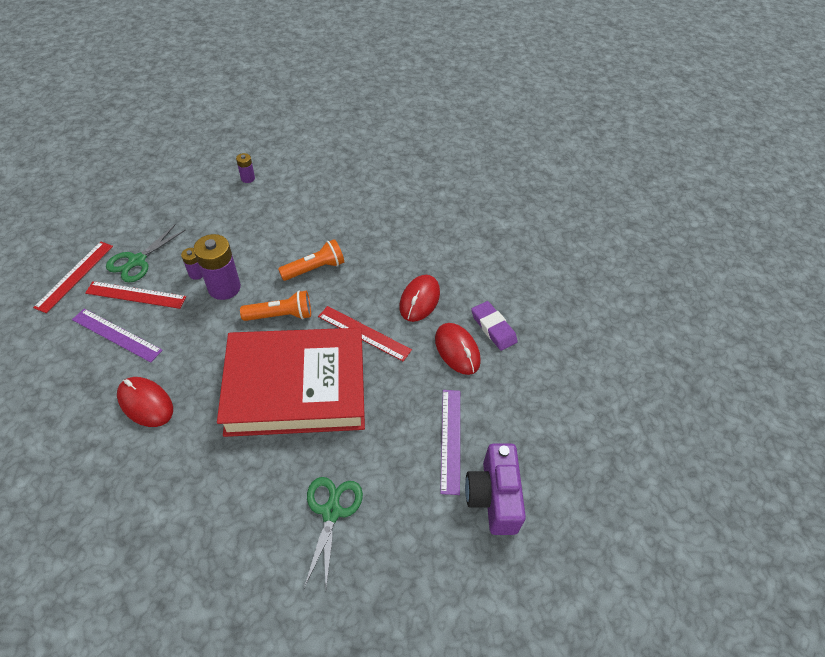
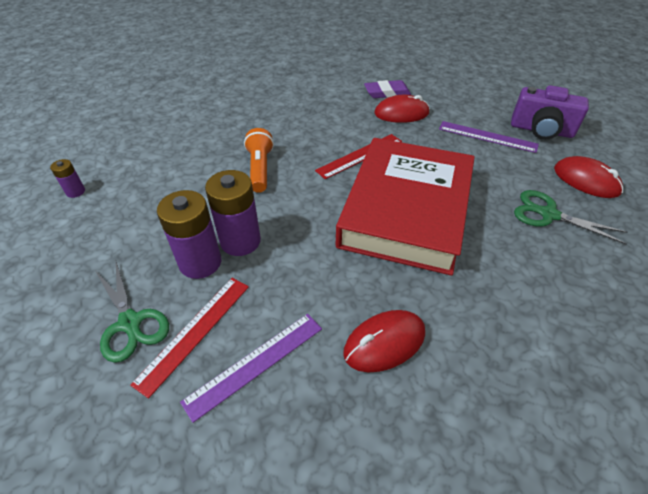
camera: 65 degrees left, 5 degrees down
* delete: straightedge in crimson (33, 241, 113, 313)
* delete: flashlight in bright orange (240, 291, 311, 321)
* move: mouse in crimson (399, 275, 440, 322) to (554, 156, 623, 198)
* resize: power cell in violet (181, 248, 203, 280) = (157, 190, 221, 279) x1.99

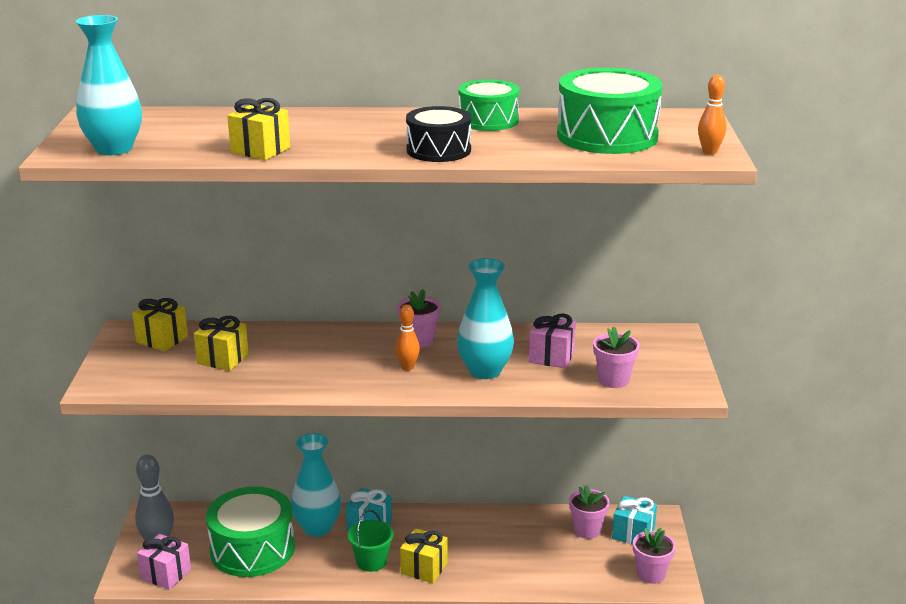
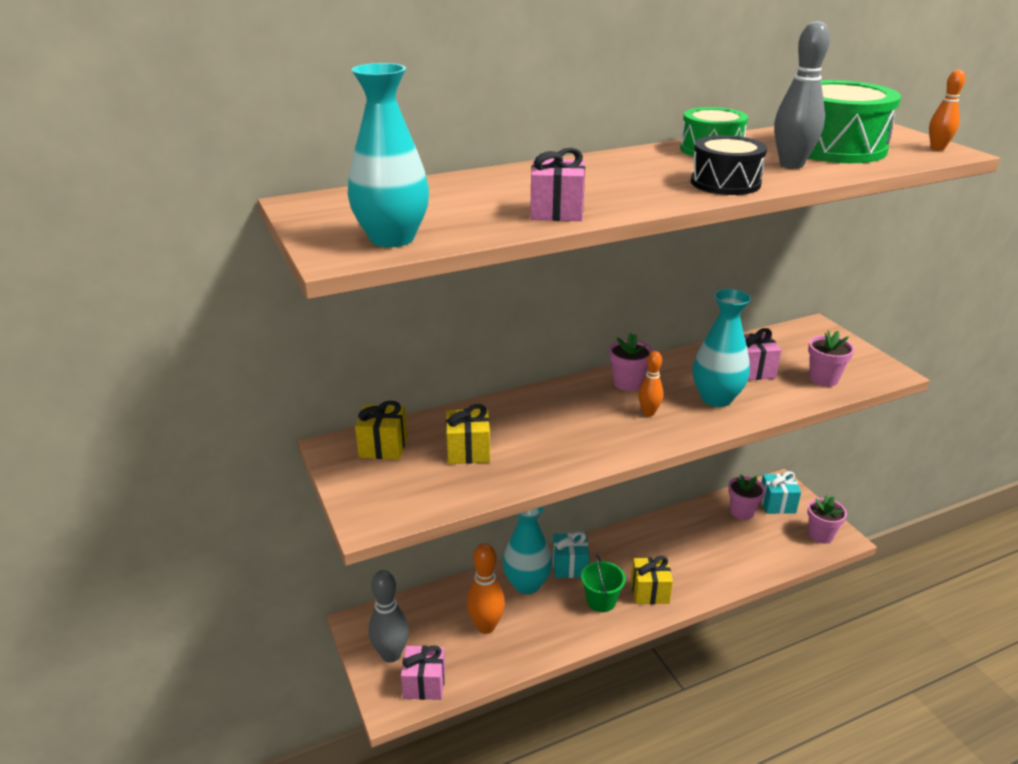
camera: 25 degrees left, 5 degrees up
* insert: skittle in gray (774, 21, 830, 169)
* replace: snare drum in emerald (206, 486, 295, 577) to skittle in bright orange (466, 543, 505, 634)
* recolor: wrapped gift in golden (227, 98, 290, 160) to wrapped gift in rose-pink (530, 148, 585, 221)

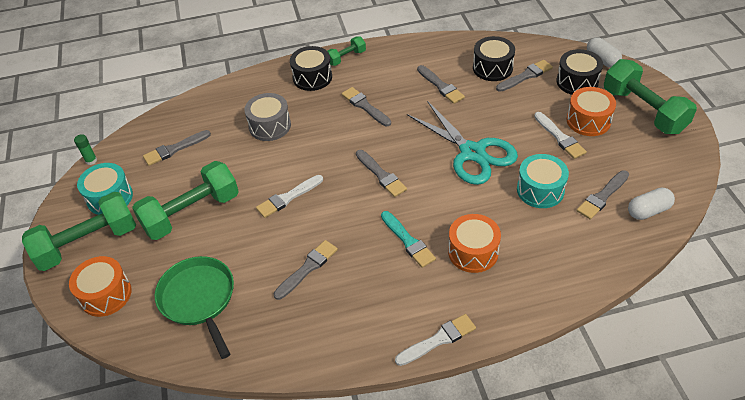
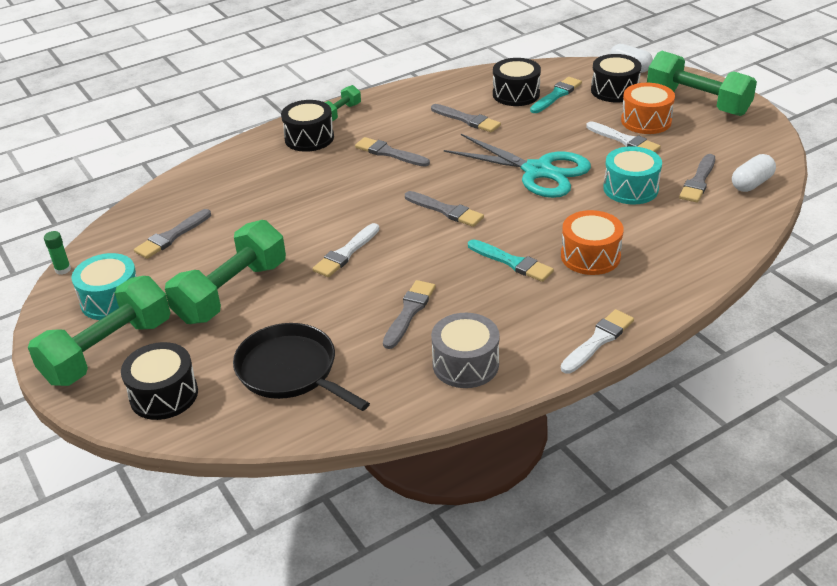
camera: 20 degrees left, 10 degrees down
* move: snare drum in gray (244, 93, 291, 141) to (431, 313, 500, 388)
* recolor: snare drum in bright orange (69, 256, 132, 317) to snare drum in ebony (121, 342, 198, 420)
* recolor: pan in emerald (155, 256, 234, 359) to pan in ebony (233, 323, 370, 411)
* recolor: brush in gray (496, 60, 553, 92) to brush in turquoise (530, 77, 582, 113)

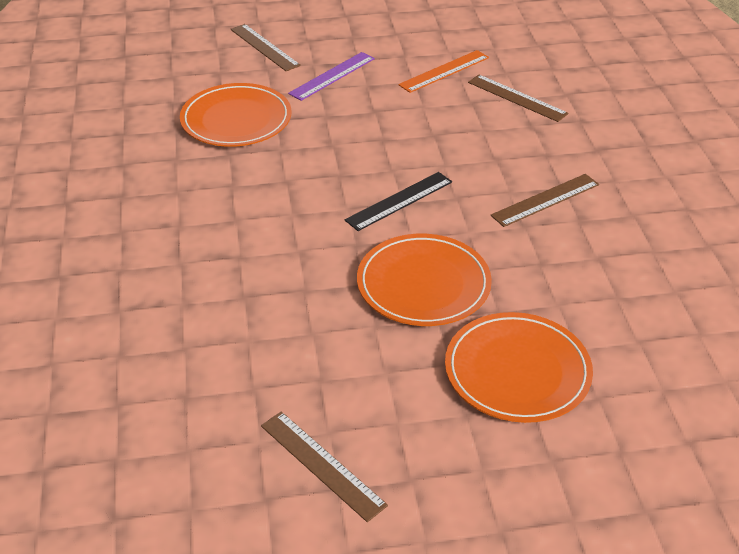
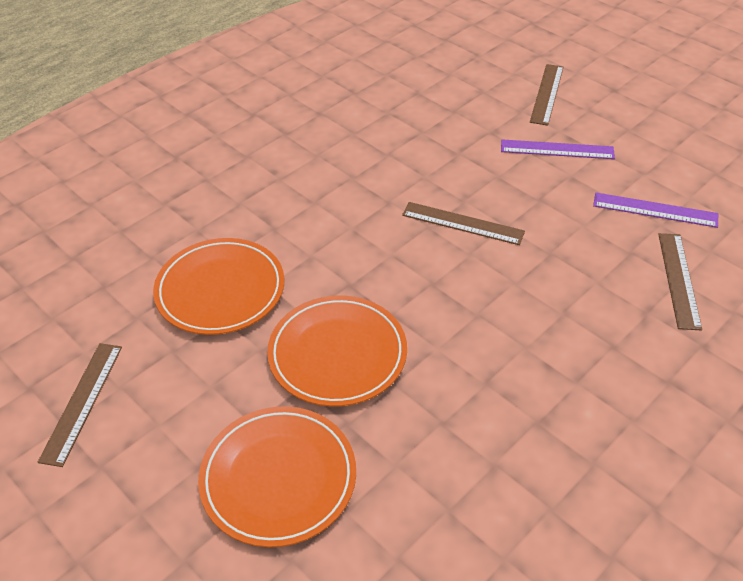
camera: 55 degrees right, 5 degrees up
* delete: straightedge in ebony (345, 172, 452, 231)
* move: flat dish in bright orange (180, 83, 292, 147) to (153, 238, 285, 335)
* move: straightedge in brown (490, 174, 599, 227) to (402, 202, 525, 245)
* recolor: straightedge in bright orange (398, 50, 489, 93) to straightedge in violet (593, 192, 718, 228)

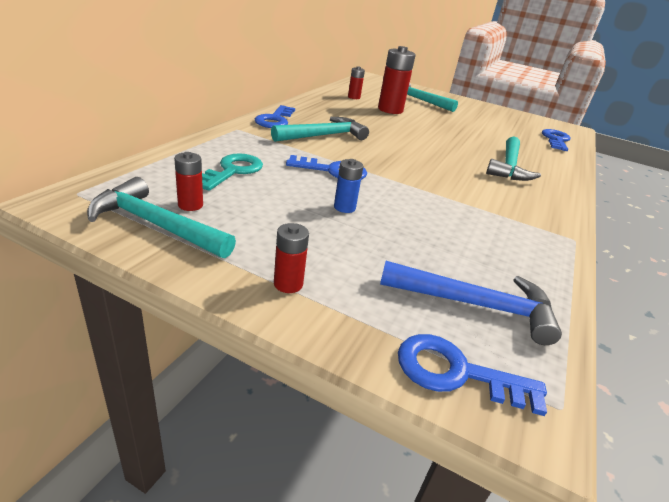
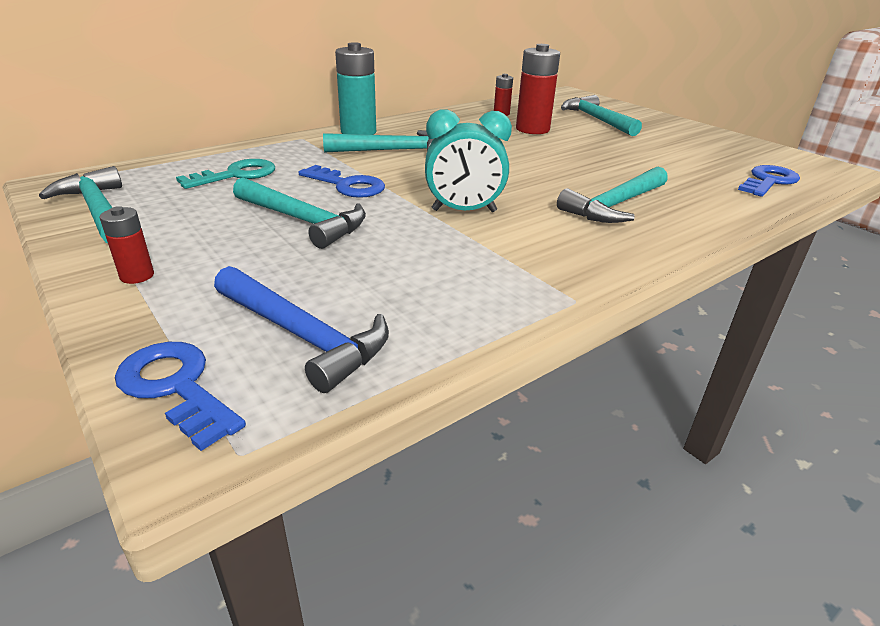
camera: 30 degrees right, 0 degrees up
* delete: power cell in crimson (174, 152, 203, 211)
* insert: bedside clock in turquoise (425, 109, 512, 212)
* replace: latchkey in cobalt (255, 105, 295, 128) to power cell in turquoise (335, 42, 376, 135)
* replace: power cell in cobalt (334, 159, 364, 213) to hammer in turquoise (233, 177, 366, 249)

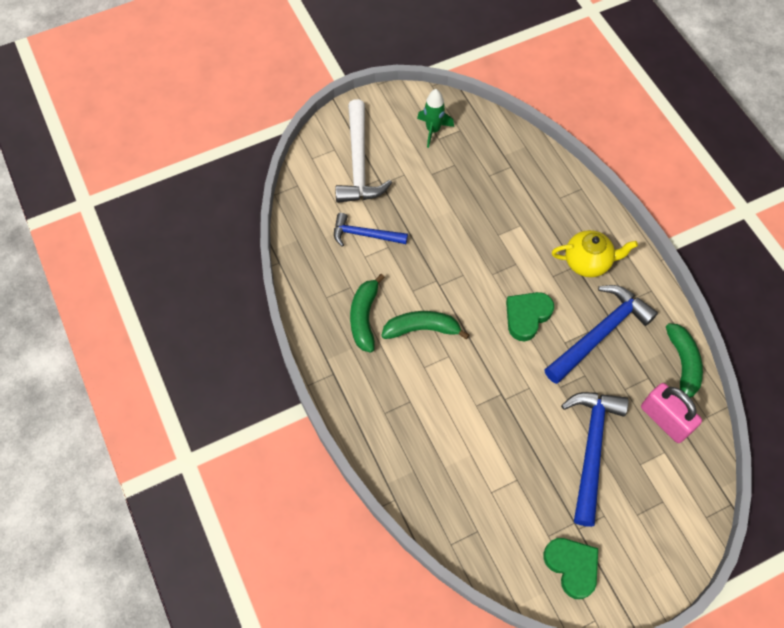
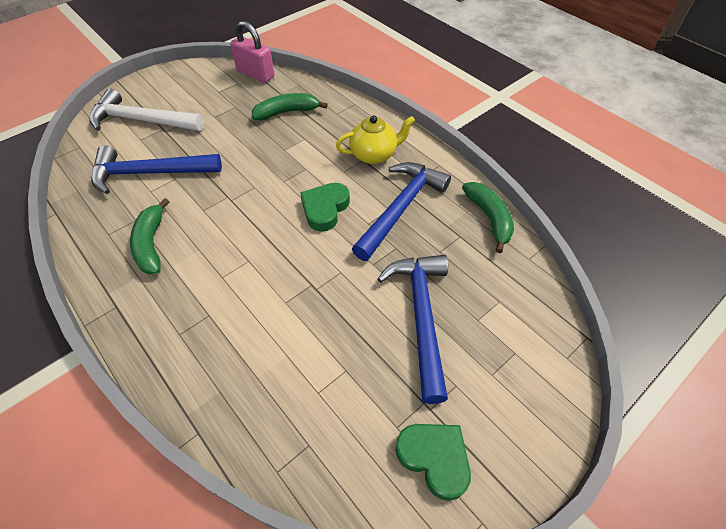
camera: 15 degrees left, 10 degrees down
* delete: spaceship in emerald (417, 89, 454, 148)
* move: banana in emerald (381, 311, 469, 339) to (252, 93, 328, 121)
* move: small lock in rose-pink (641, 383, 702, 443) to (230, 21, 275, 83)
* rotate: hammer in white (335, 99, 392, 203) = (89, 88, 204, 131) 120 degrees clockwise
* resize: hammer in cobalt (334, 213, 408, 247) = (91, 145, 222, 194) x1.64

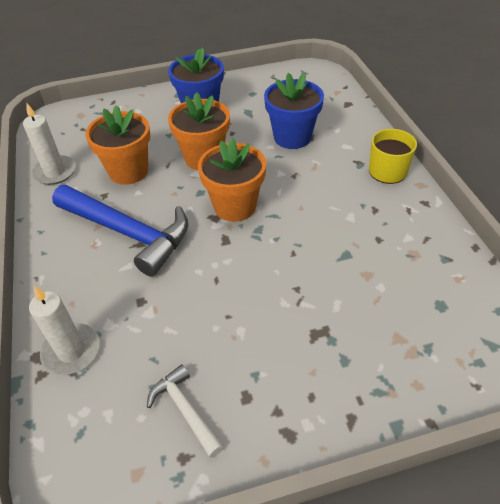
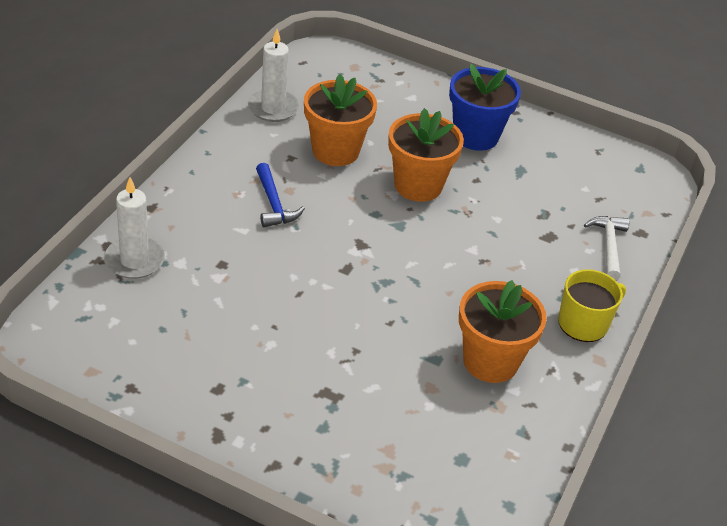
camera: 35 degrees right, 5 degrees down
* delete: potted plant in cobalt (264, 73, 324, 149)
* move: hammer in white (147, 364, 224, 458) to (584, 216, 629, 280)
* move: potted plant in bright orange (198, 138, 266, 222) to (459, 280, 547, 383)
* resize: hammer in cobalt (52, 185, 188, 277) = (256, 163, 305, 227) x0.50

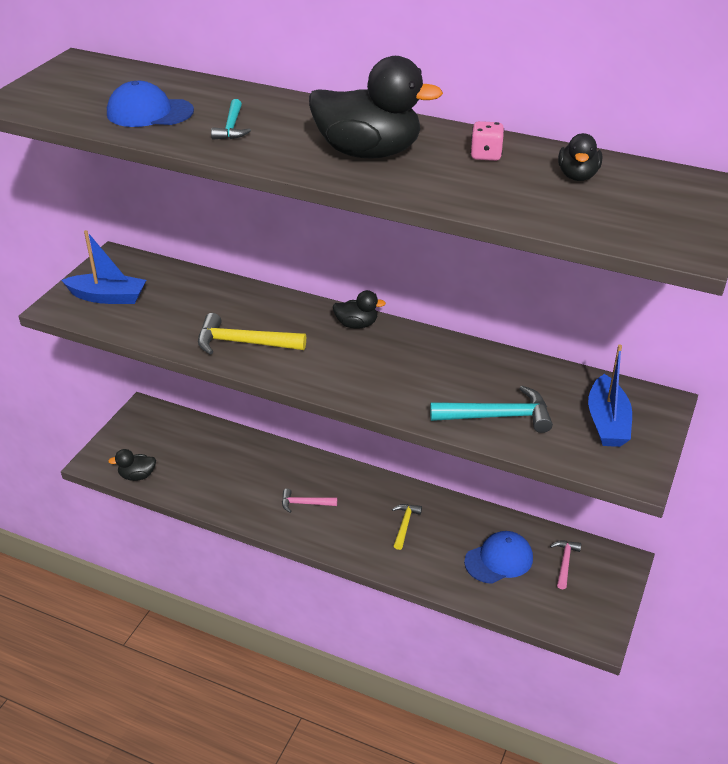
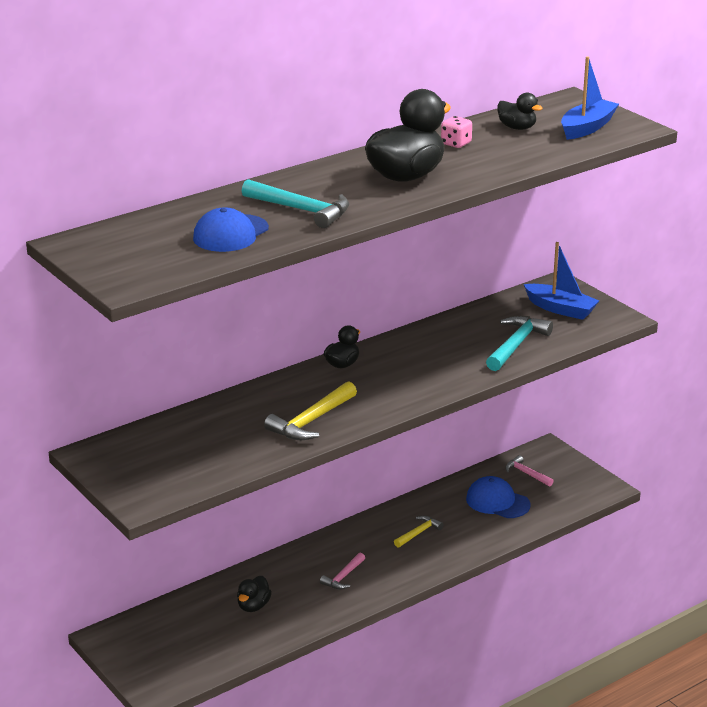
camera: 60 degrees left, 10 degrees down
* move: toy boat in cobalt (62, 230, 146, 304) to (561, 56, 619, 140)
* move: duck in ebony (108, 449, 156, 481) to (237, 576, 272, 612)
* rotate: hammer in golden (392, 504, 422, 550) = (394, 516, 444, 547) 90 degrees clockwise
* rotate: baseball cap in cobalt (464, 531, 533, 584) = (466, 476, 531, 518) 60 degrees counterclockwise
* resize: hammer in turquoise (211, 99, 251, 139) = (242, 179, 349, 228) x1.70

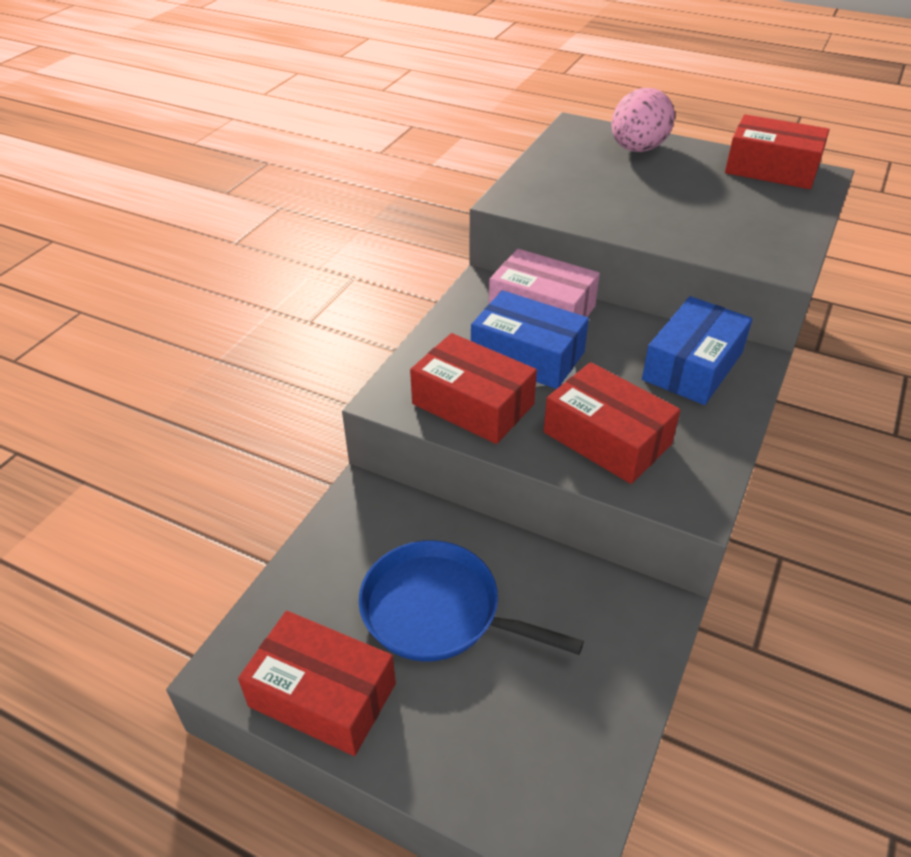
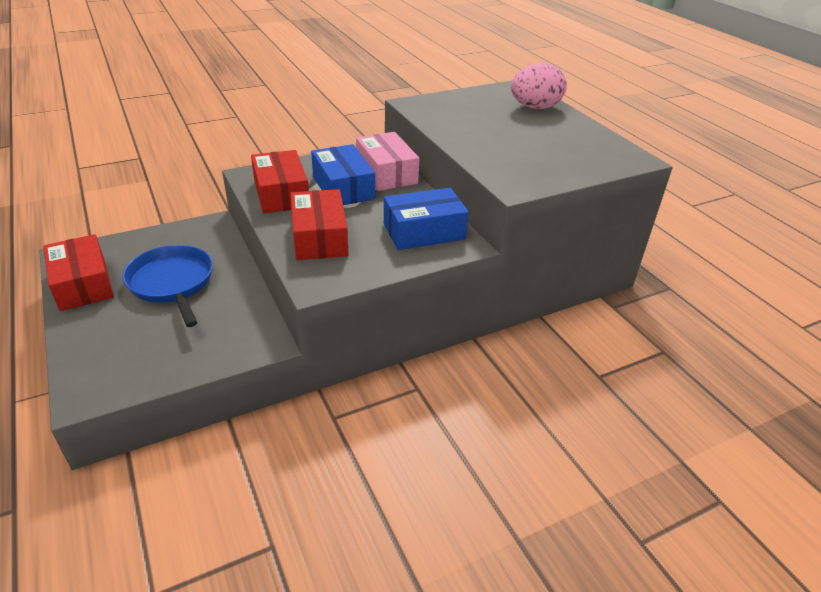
camera: 35 degrees right, 5 degrees down
* delete: parcel in crimson (725, 114, 830, 189)

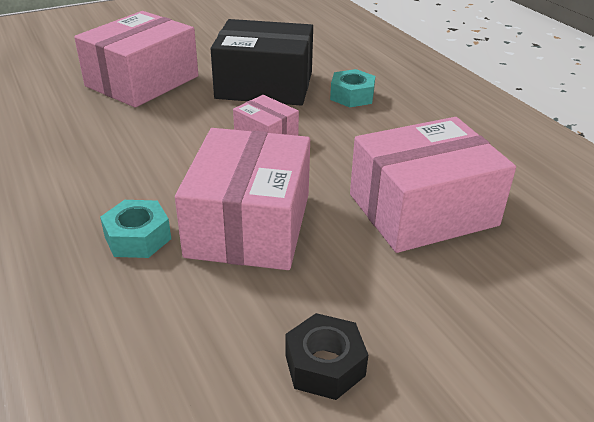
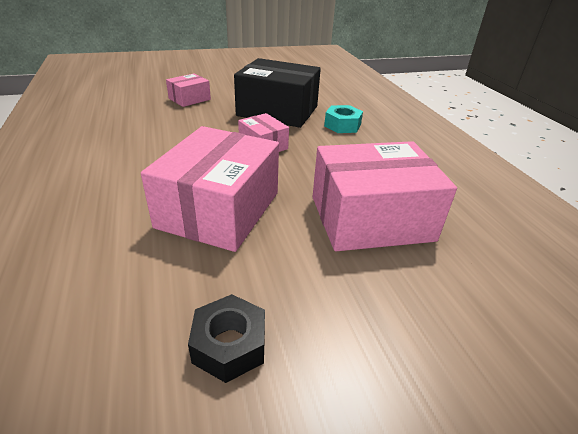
camera: 10 degrees right, 0 degrees up
* delete: hexagon nut in turquoise (100, 200, 171, 258)
* resize: parcel in rose-pink (74, 11, 198, 107) = (166, 73, 211, 107) x0.50

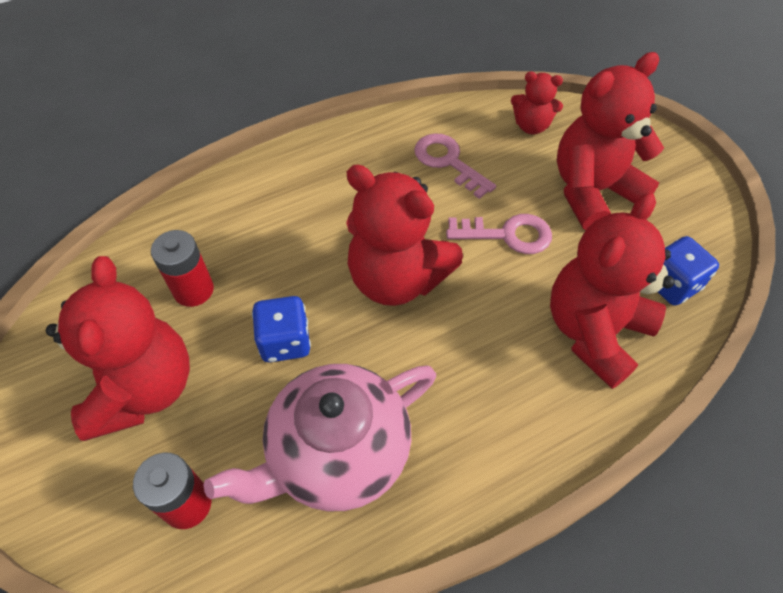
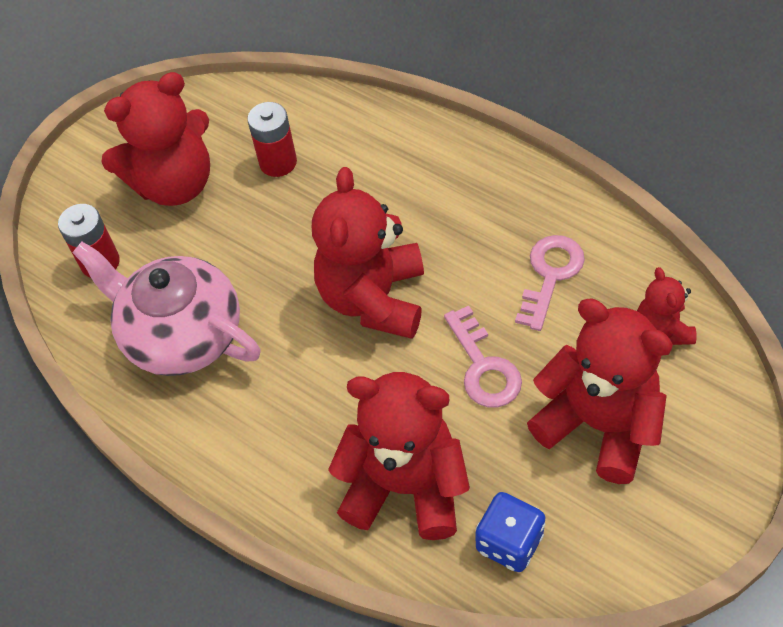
camera: 70 degrees right, 0 degrees up
* delete: die in cobalt (252, 296, 311, 362)

